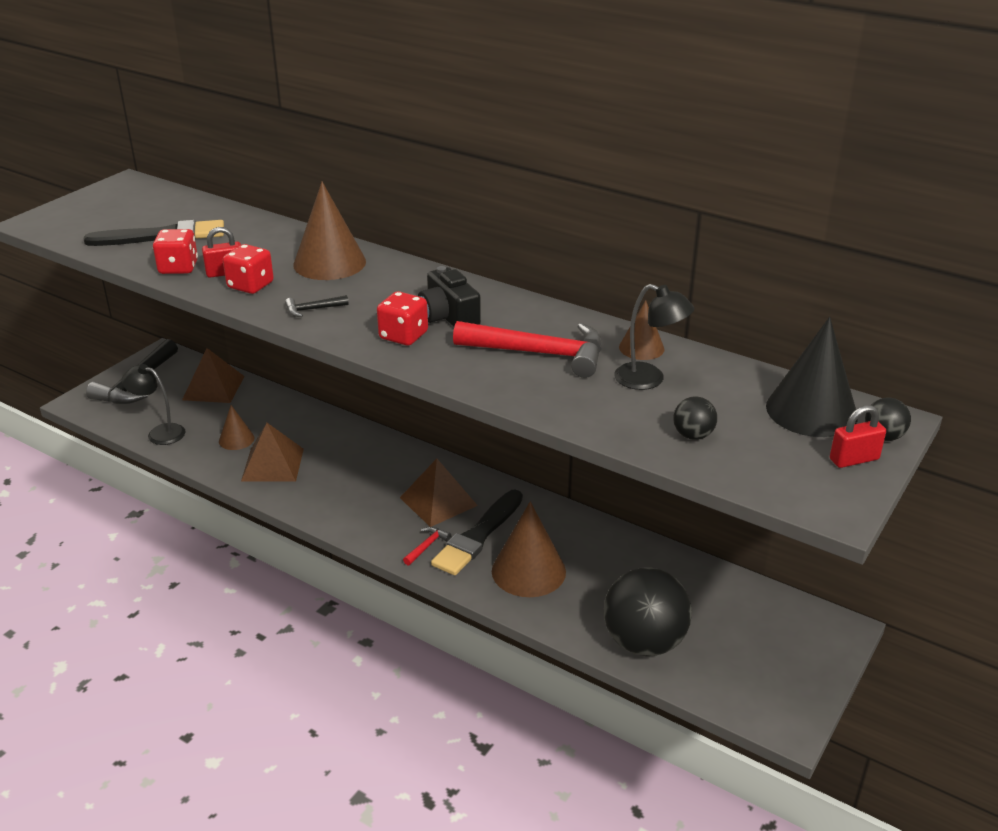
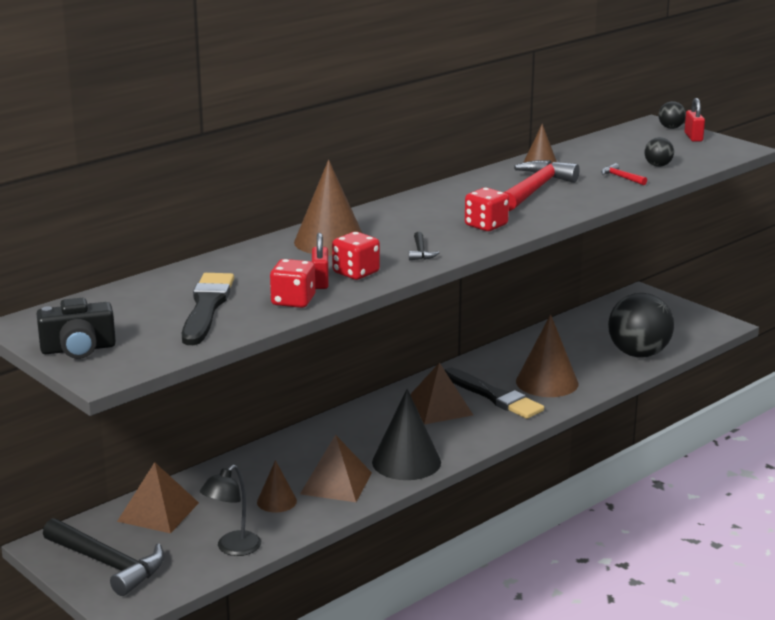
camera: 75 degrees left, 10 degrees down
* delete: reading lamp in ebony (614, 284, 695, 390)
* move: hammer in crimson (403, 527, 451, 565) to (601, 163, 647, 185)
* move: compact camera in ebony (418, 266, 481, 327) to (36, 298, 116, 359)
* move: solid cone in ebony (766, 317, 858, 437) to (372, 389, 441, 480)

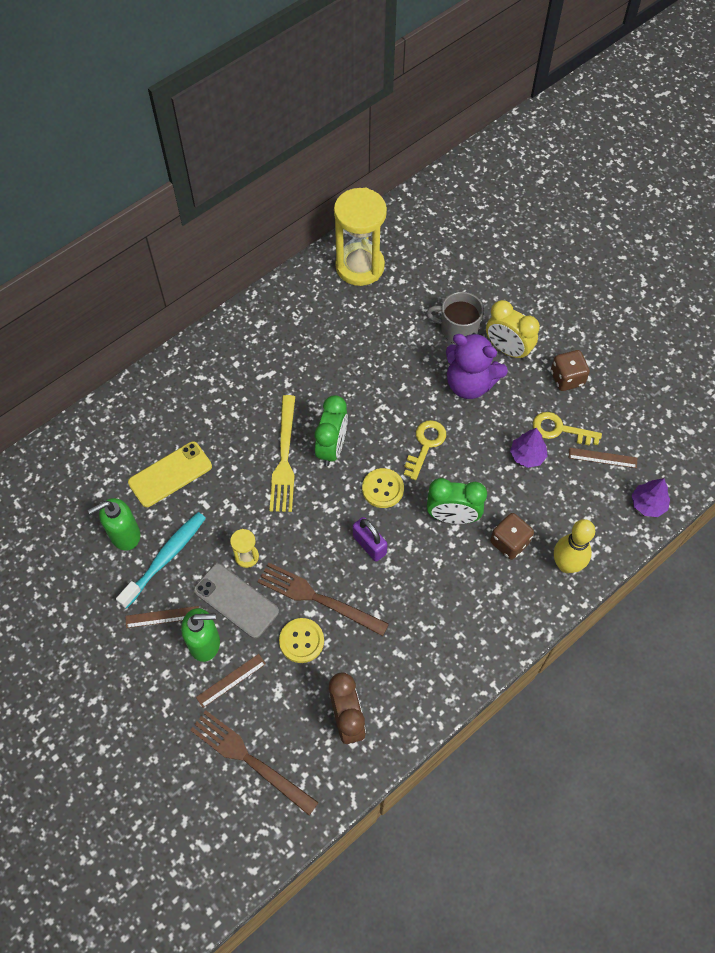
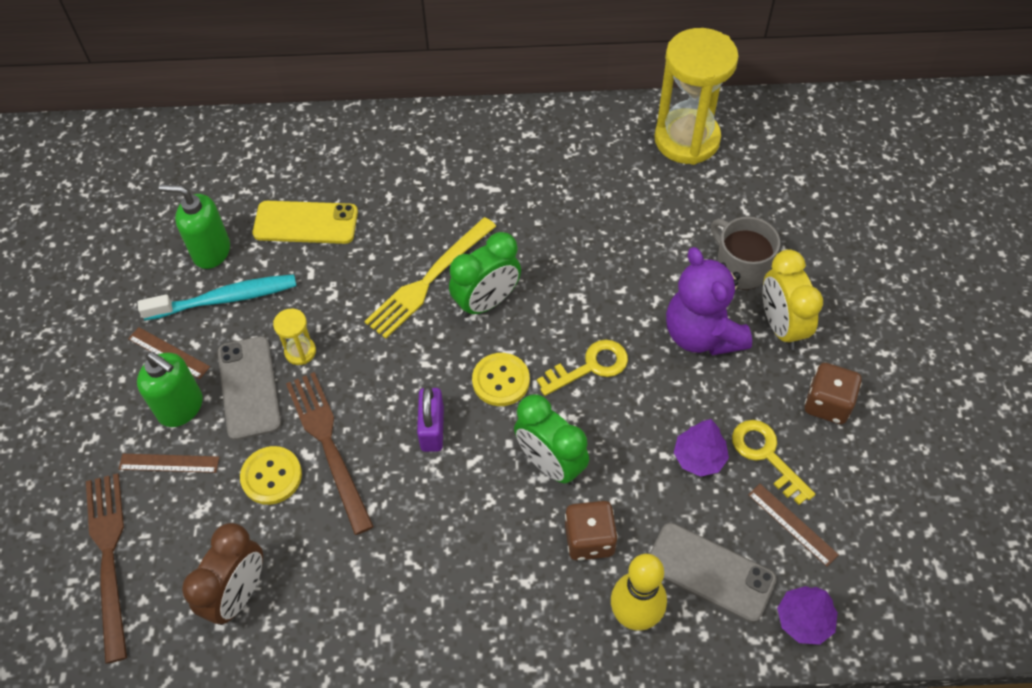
camera: 40 degrees right, 5 degrees down
* insert: mobile phone in gray (650, 523, 777, 623)

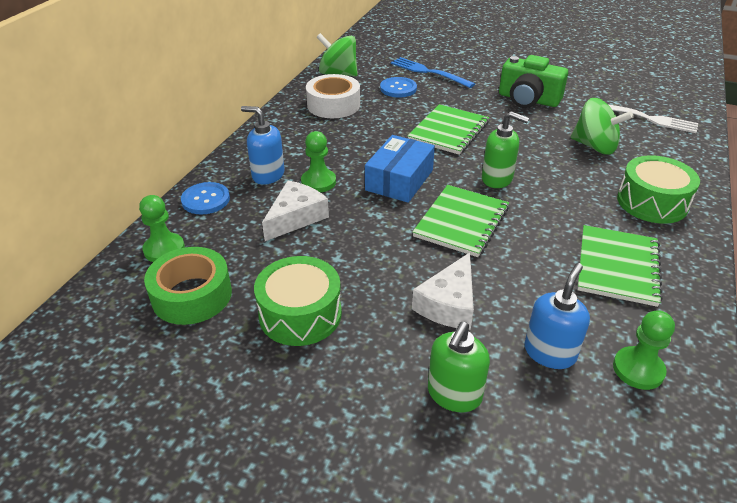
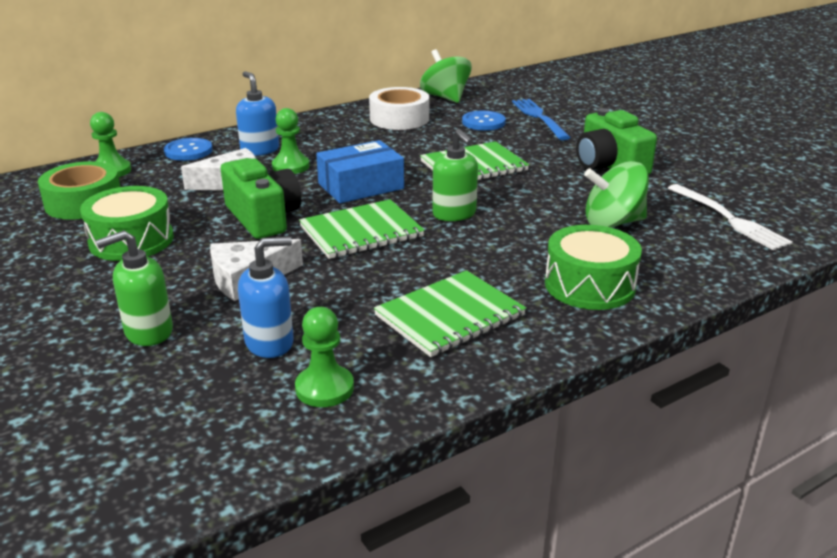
camera: 35 degrees right, 10 degrees down
* insert: compact camera in emerald (221, 158, 301, 239)
* rotate: spinning top in emerald (571, 98, 634, 155) = (584, 161, 649, 227) 105 degrees clockwise

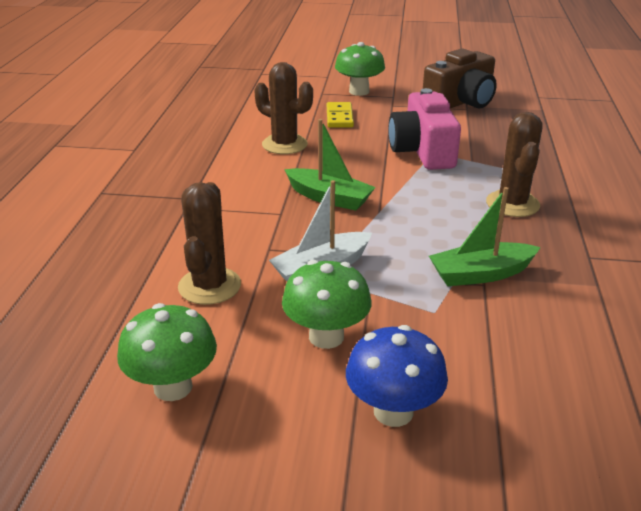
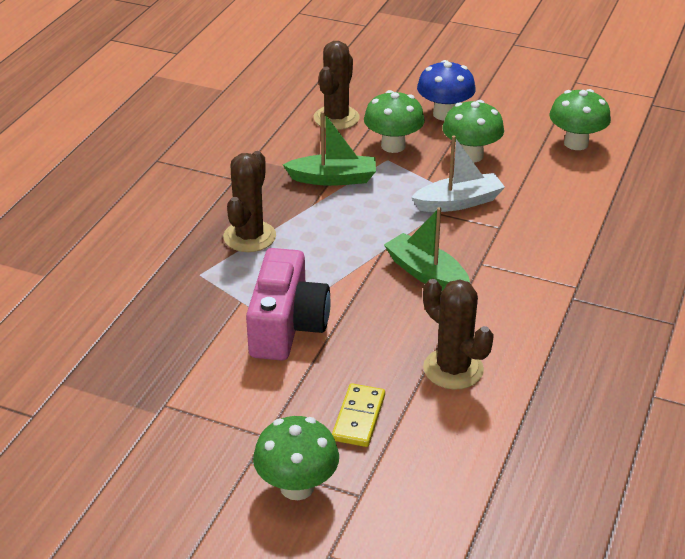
camera: 165 degrees left, 5 degrees up
* delete: compact camera in brown (423, 49, 497, 108)
* insert: toadstool in emerald (364, 90, 425, 153)
* move: prickly plant in brown (178, 182, 241, 305) to (314, 41, 360, 130)

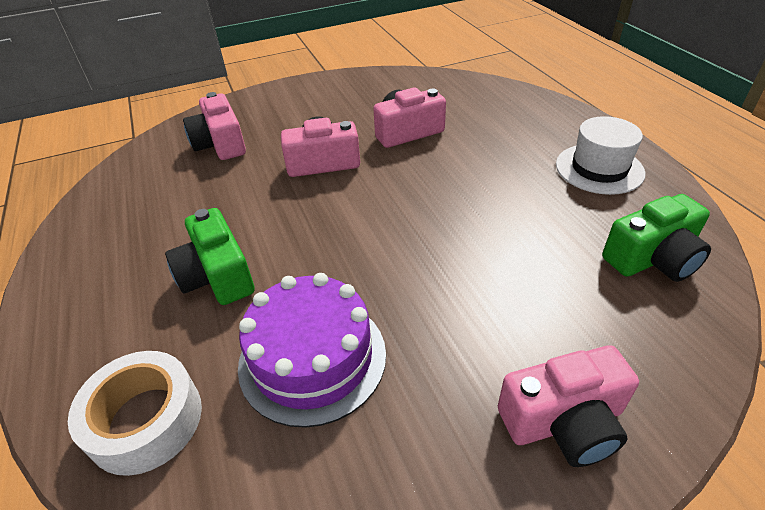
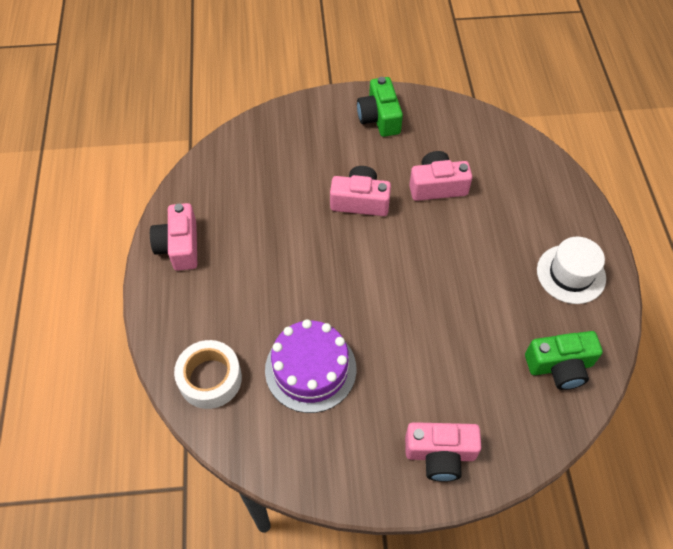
camera: 15 degrees right, 15 degrees up
* move: compact camera in emerald (165, 208, 255, 305) to (357, 77, 403, 137)
* move: compact camera in rose-pink (183, 92, 246, 160) to (150, 203, 197, 271)

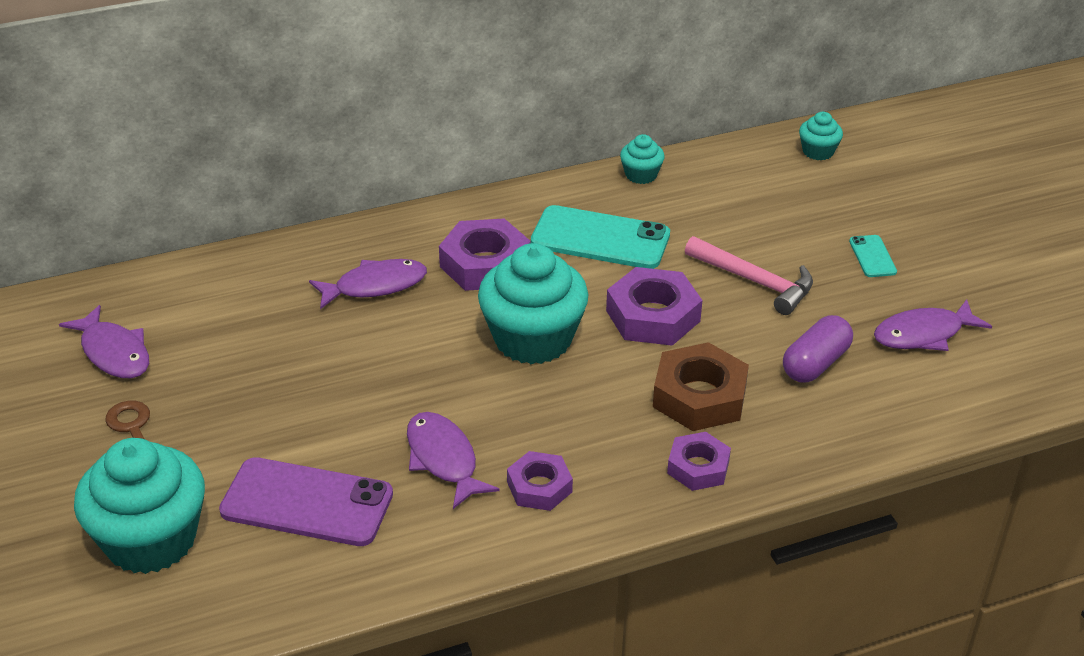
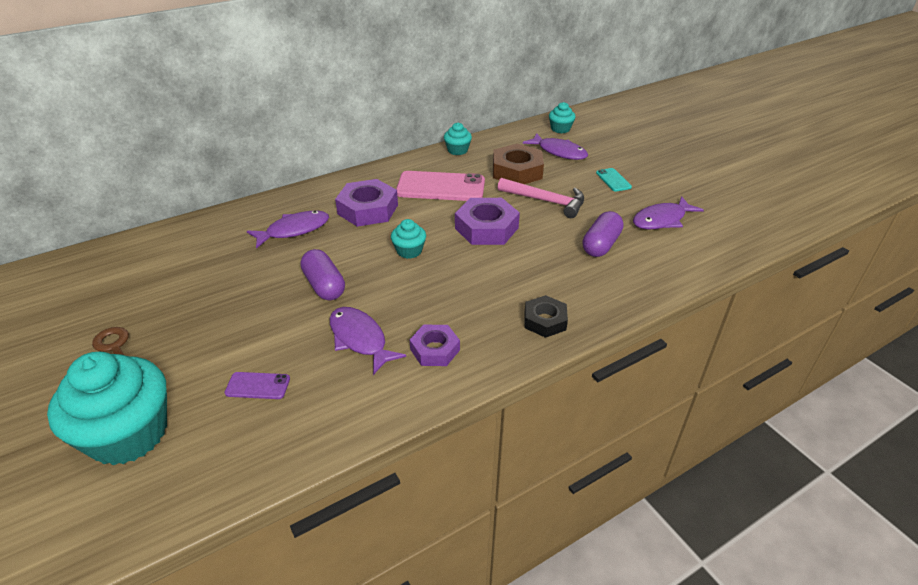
camera: 10 degrees left, 0 degrees up
* insert: pill in violet (300, 249, 345, 300)
* move: toy fish in violet (59, 305, 149, 378) to (523, 133, 588, 160)
* move: hexagon nut in brown (653, 342, 749, 431) to (493, 144, 544, 184)
* recolor: mobile phone in turquoise (531, 205, 670, 269) to mobile phone in rose-pink (396, 171, 485, 201)
* recolor: hexagon nut in violet (667, 432, 731, 491) to hexagon nut in ebony (524, 295, 568, 338)
* resize: mobile phone in violet (219, 457, 393, 546) = (224, 372, 290, 399) x0.47
* resize: cupcake in turquoise (478, 243, 588, 364) = (391, 219, 426, 259) x0.47

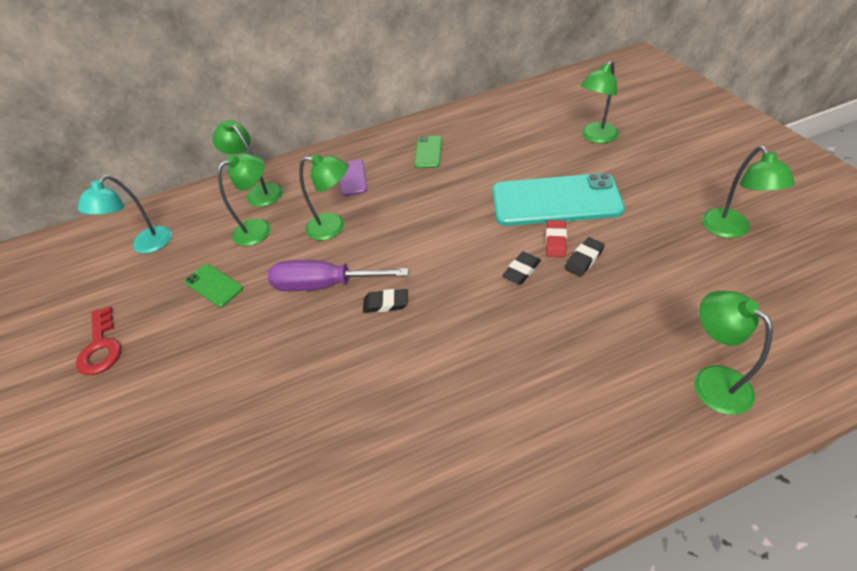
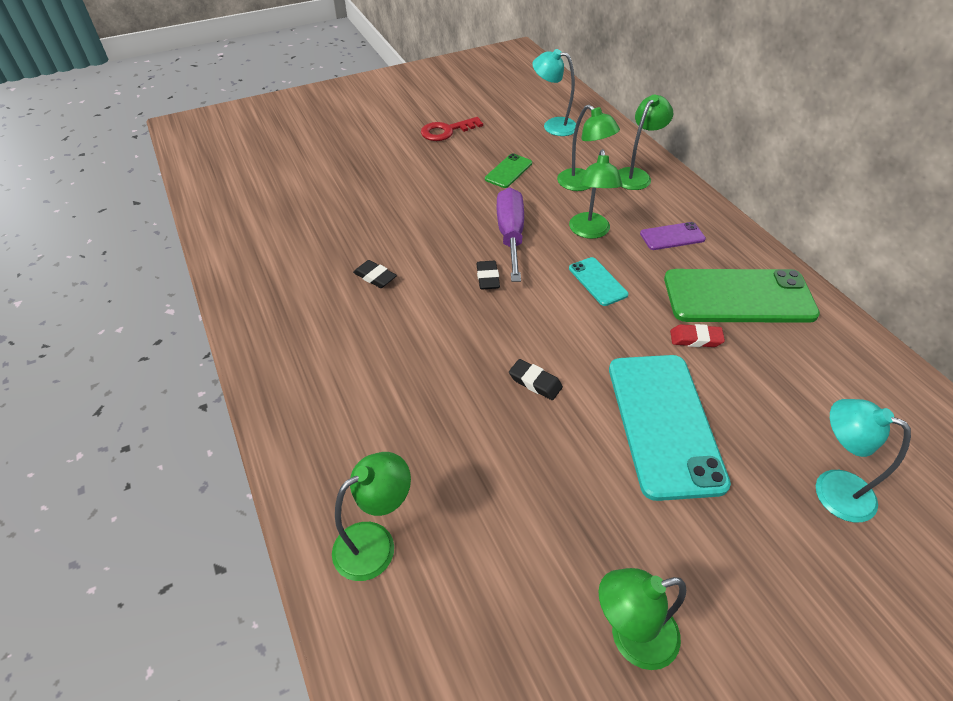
camera: 80 degrees right, 0 degrees up
* insert: mobile phone in turquoise (569, 257, 628, 306)
* move: pencil eraser in crimson (546, 220, 567, 257) to (670, 324, 725, 347)
* move: pencil eraser in ebony (565, 237, 605, 277) to (353, 260, 397, 288)
* recolor: reading lamp in emerald (581, 60, 619, 143) to reading lamp in turquoise (816, 399, 911, 522)
* resize: mobile phone in emerald (414, 136, 442, 168) = (664, 269, 820, 323) x2.13

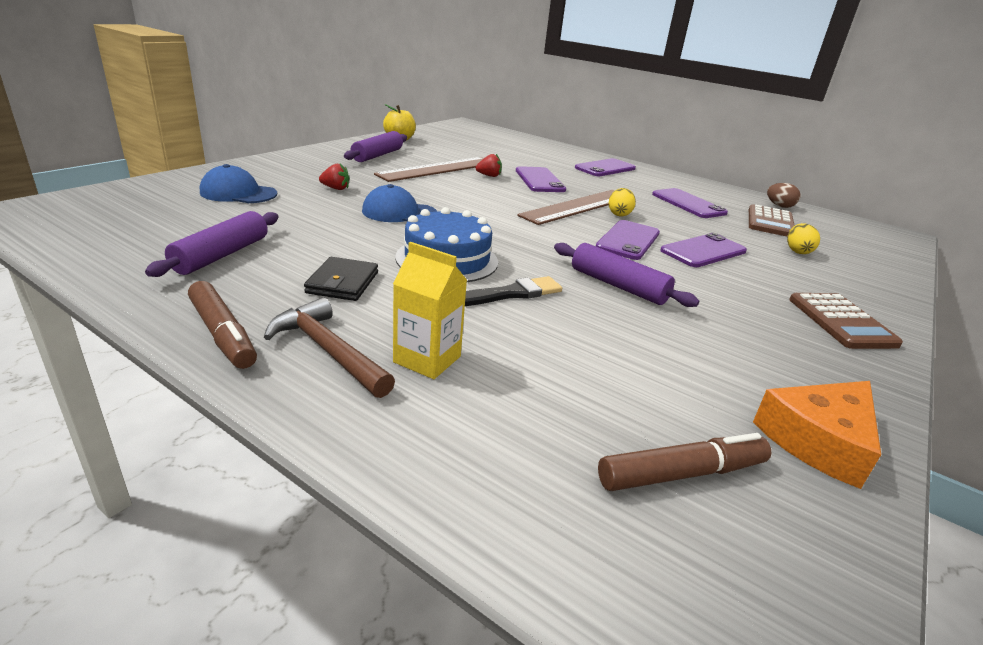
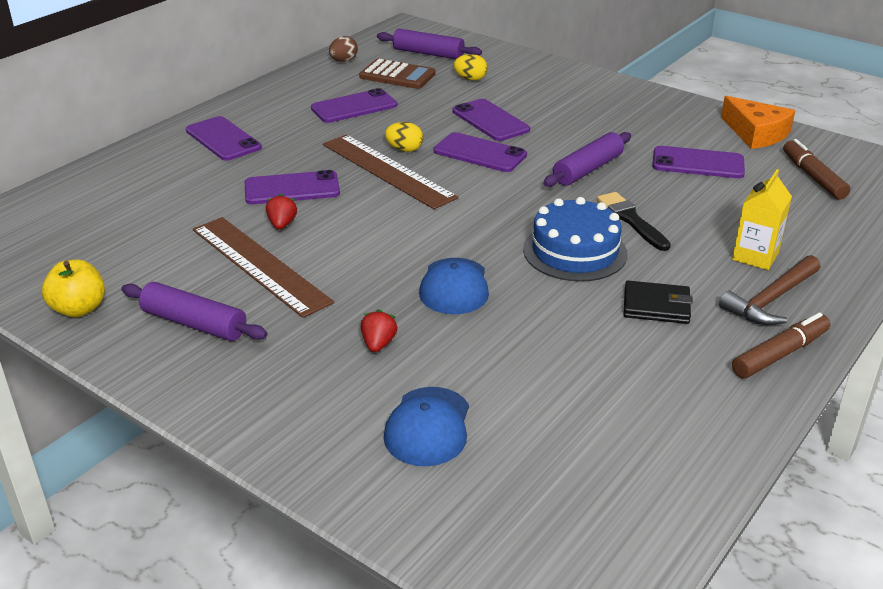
camera: 85 degrees left, 5 degrees up
* delete: adding machine in brown (789, 293, 903, 349)
* insert: mobile phone in violet (652, 146, 745, 178)
* move: dough roller in violet (145, 211, 279, 277) to (377, 29, 482, 59)

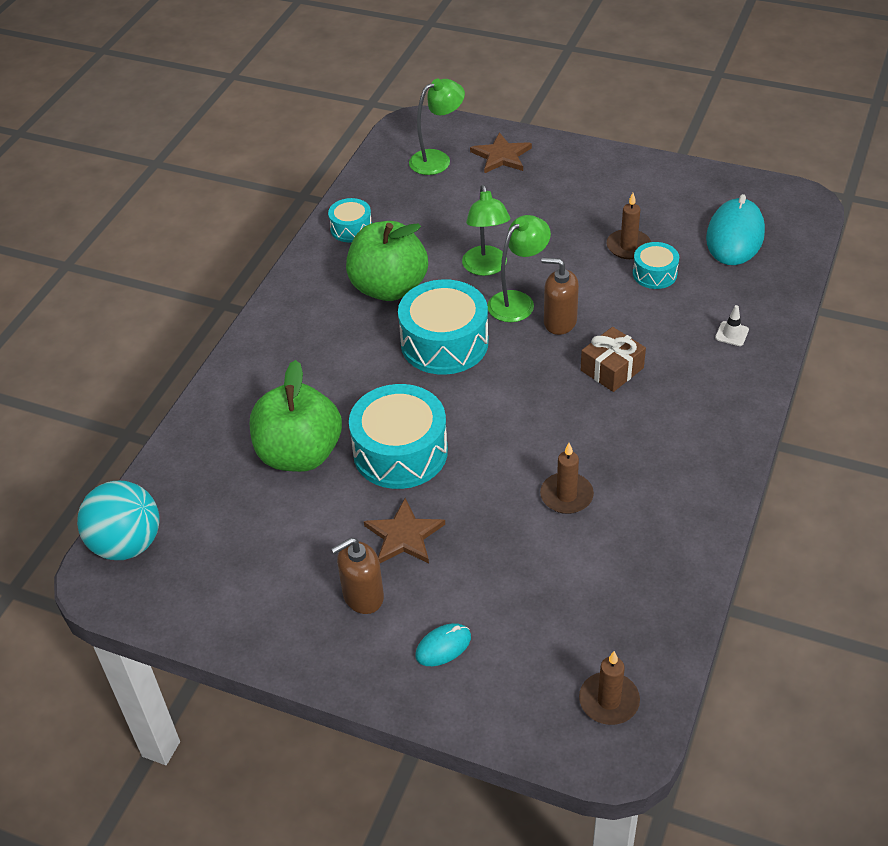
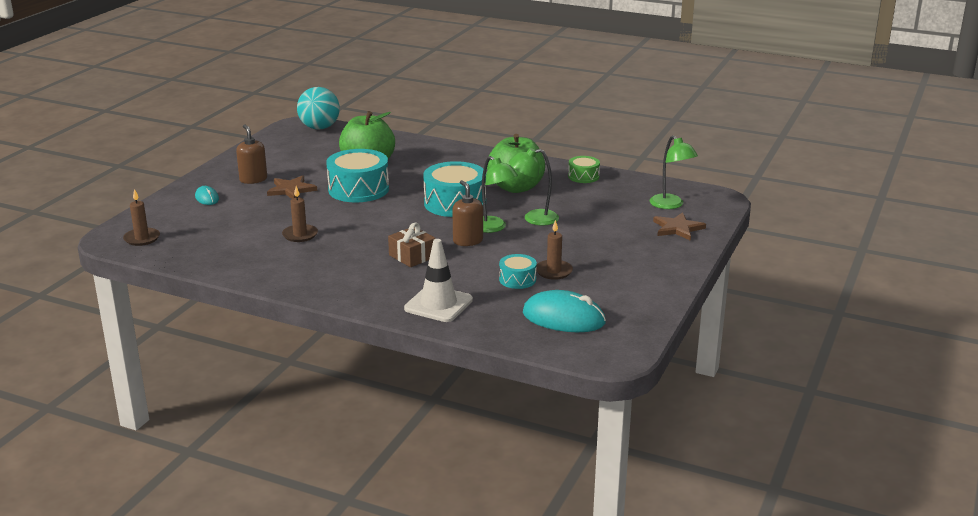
camera: 90 degrees right, 20 degrees down
* recolor: snare drum in turquoise (328, 198, 372, 242) to snare drum in emerald (568, 156, 600, 183)
* rotate: soap pump in brown (541, 257, 579, 335) = (452, 180, 483, 246) 45 degrees counterclockwise
* resize: traffic cone in white (715, 305, 749, 346) = (404, 239, 473, 322) x2.32

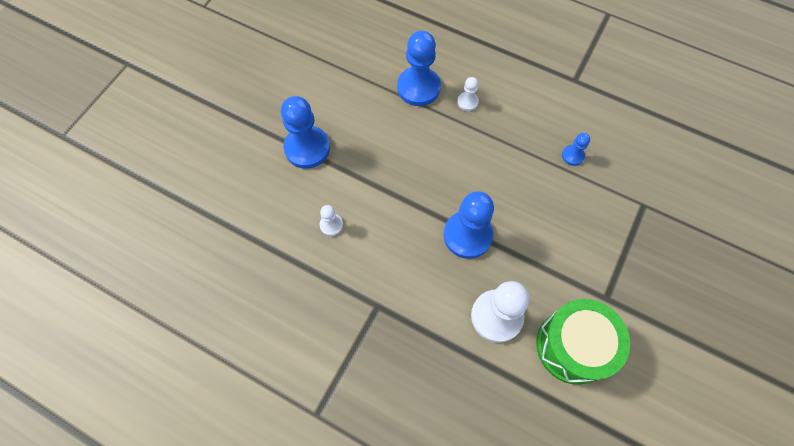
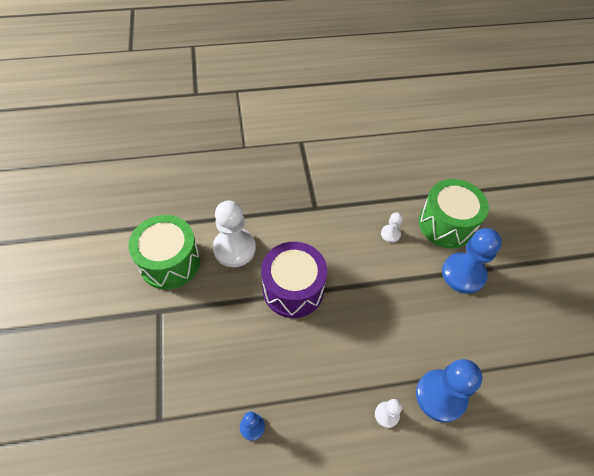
camera: 140 degrees right, 10 degrees down
* insert: snare drum in emerald (419, 179, 489, 249)
* replace: game pawn in cobalt (443, 191, 494, 259) to snare drum in violet (261, 242, 327, 318)

